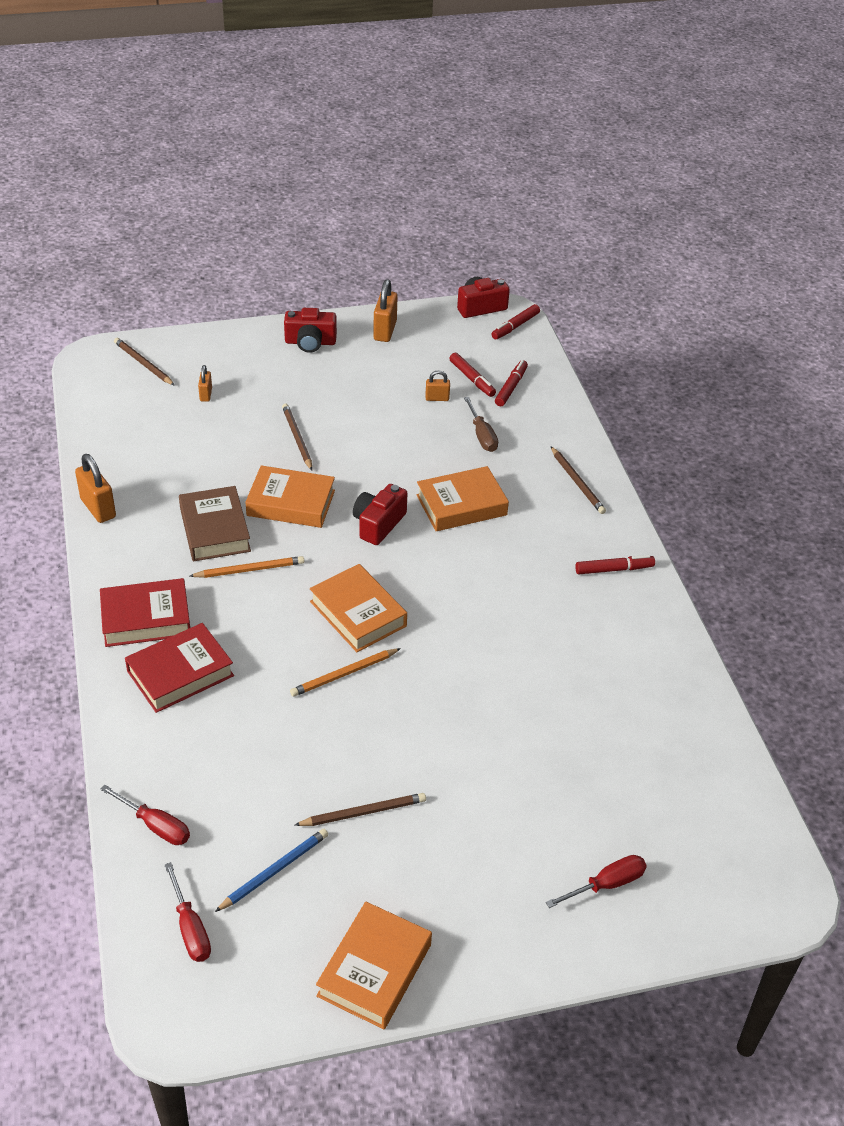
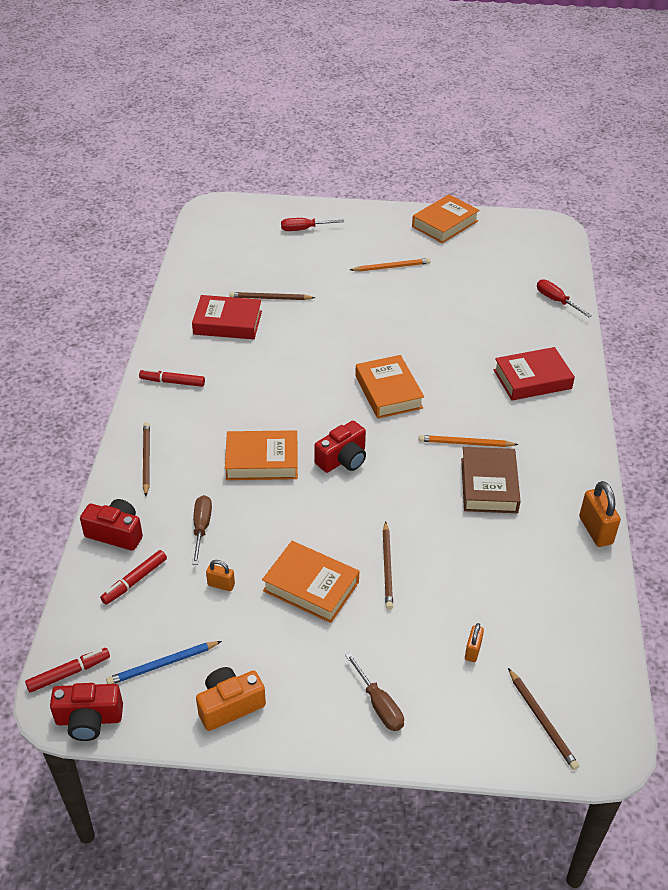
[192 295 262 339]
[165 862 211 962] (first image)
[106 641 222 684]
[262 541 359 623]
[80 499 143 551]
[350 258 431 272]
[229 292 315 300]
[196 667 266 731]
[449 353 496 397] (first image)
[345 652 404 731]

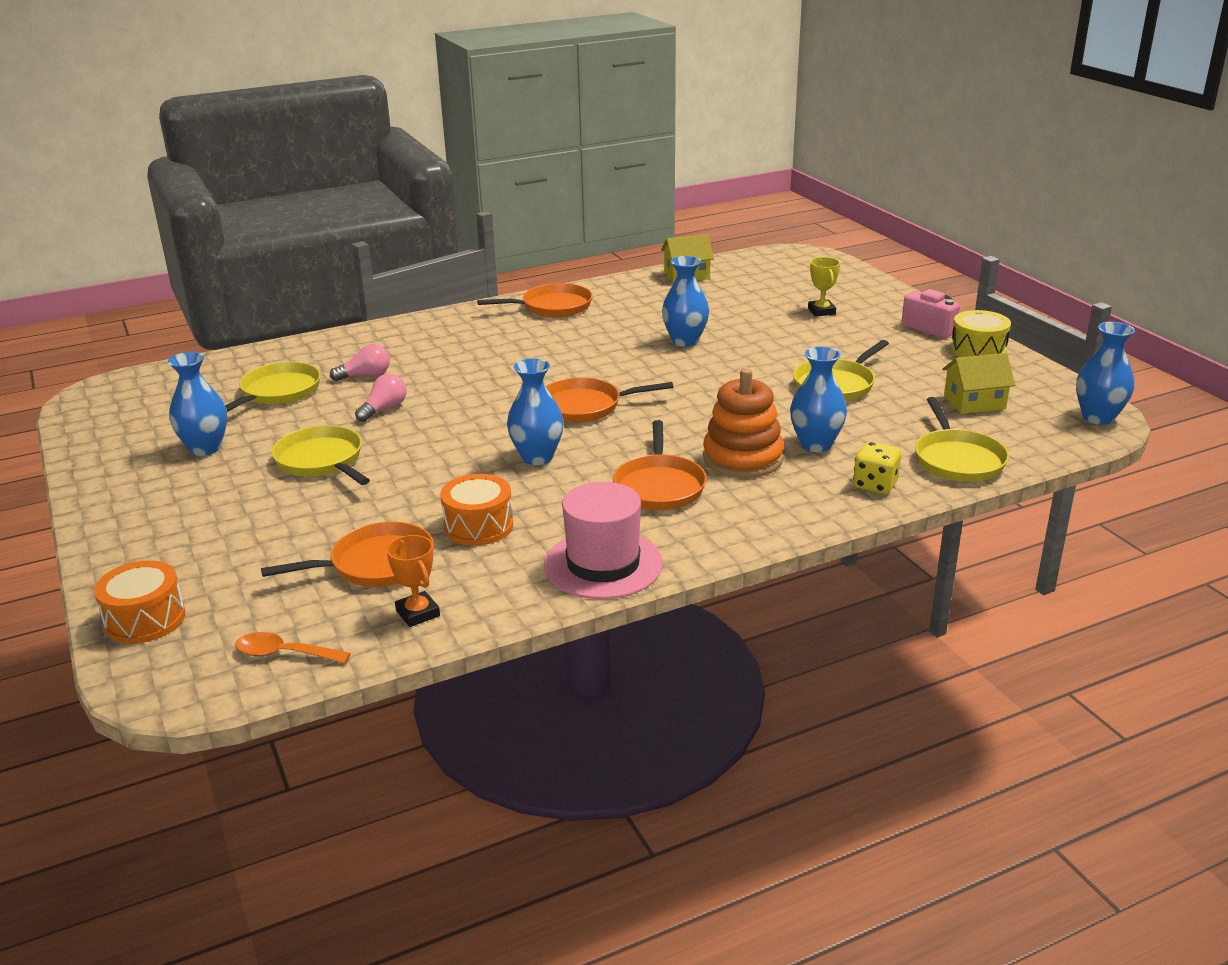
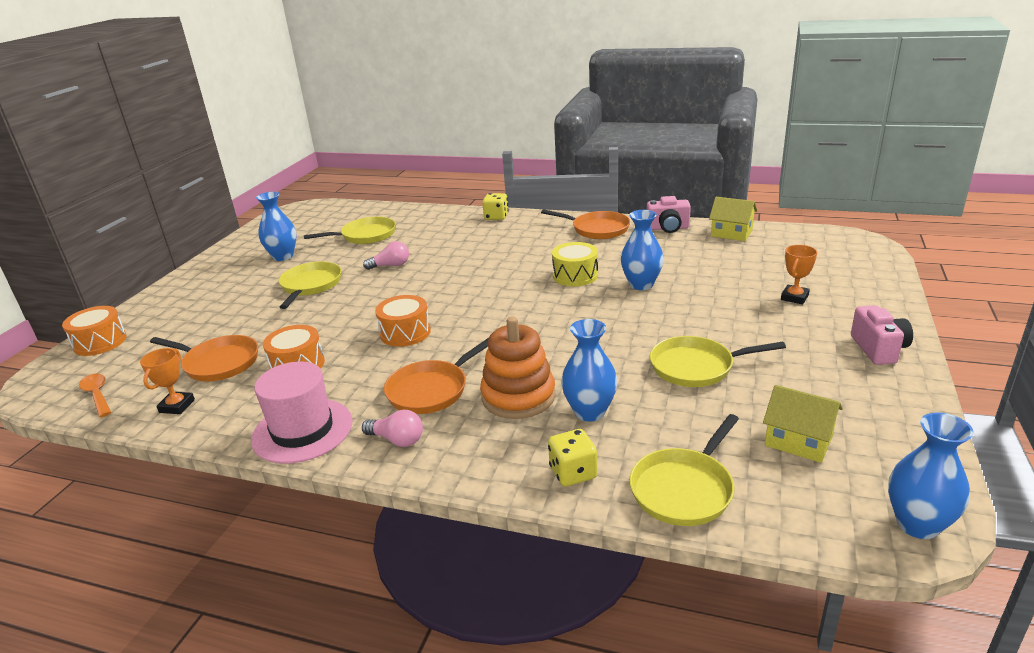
[362 410 423 447]
[375 295 431 347]
[546 377 673 423] (first image)
[781 245 817 304]
[552 242 598 286]
[482 193 509 220]
[647 196 691 233]

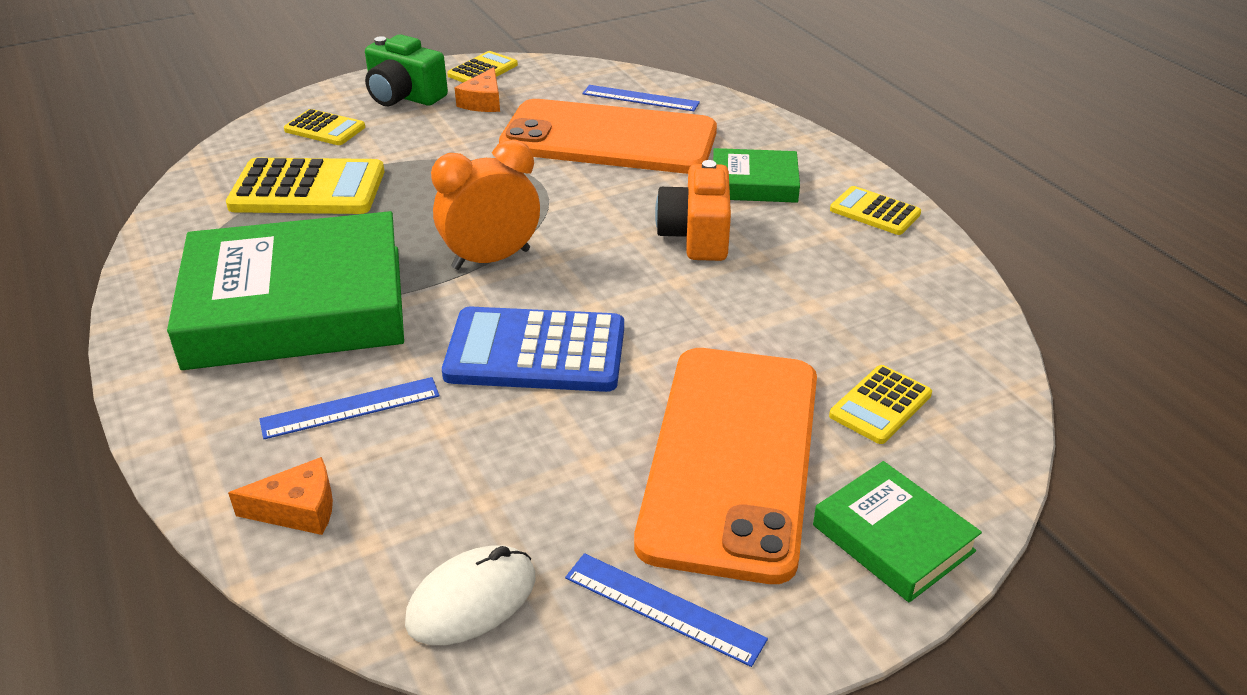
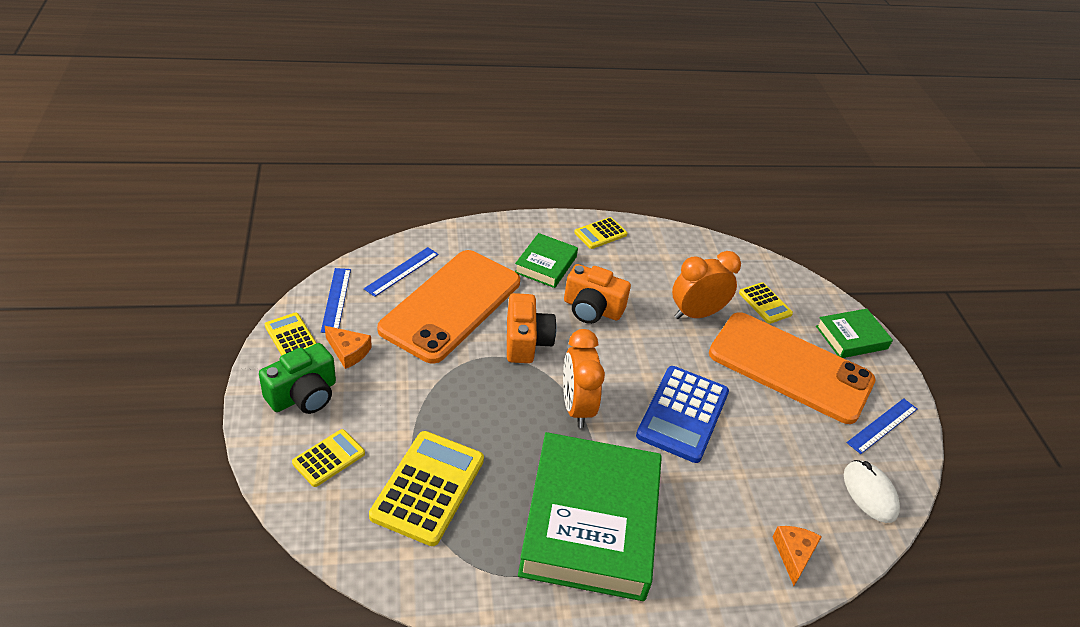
[321 268 351 333]
[507 293 557 363]
[672 251 741 319]

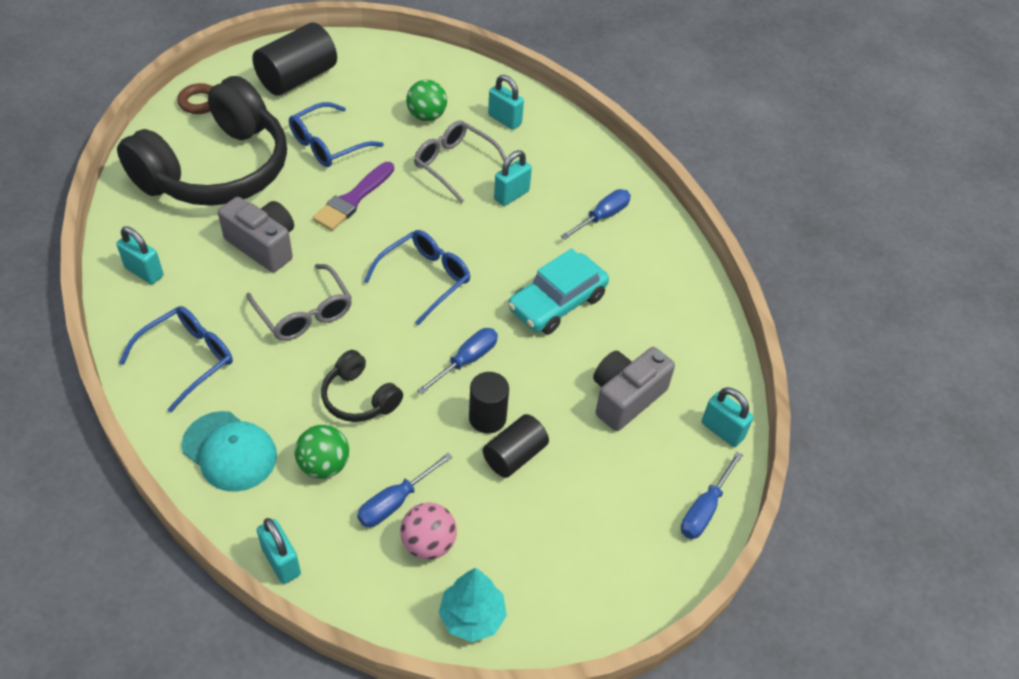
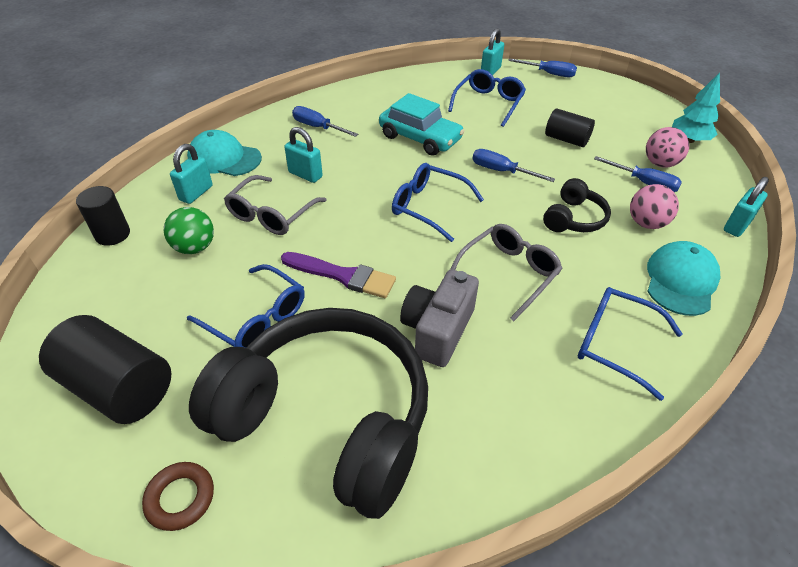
[116 227 164 284] (first image)
[630 184 679 229]
[76 186 130 246]
[448 69 526 127]
[187 130 262 176]

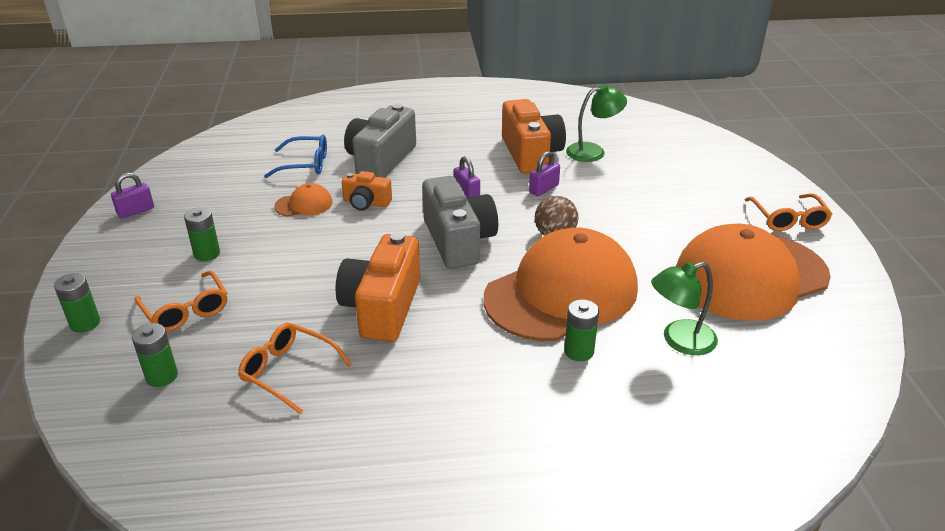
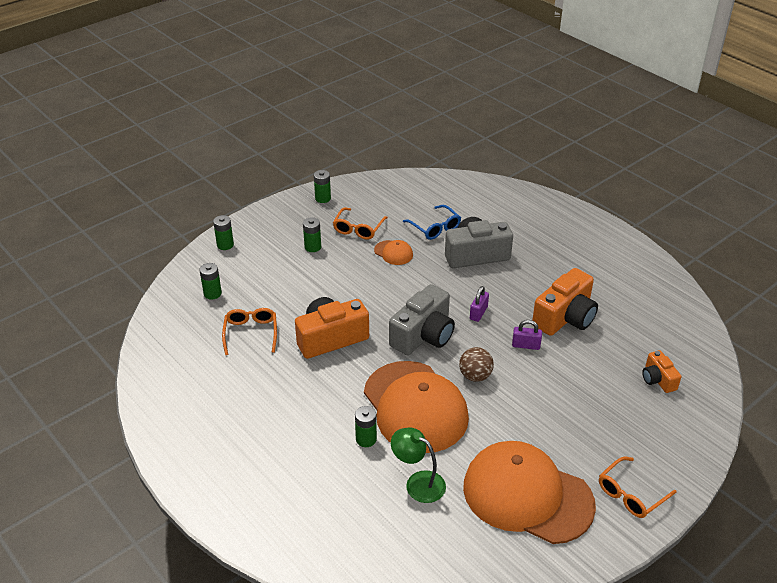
[314 170 331 203]
[333 207 388 240]
[642 350 681 393]
[364 361 469 453]
[566 84 627 162] (first image)

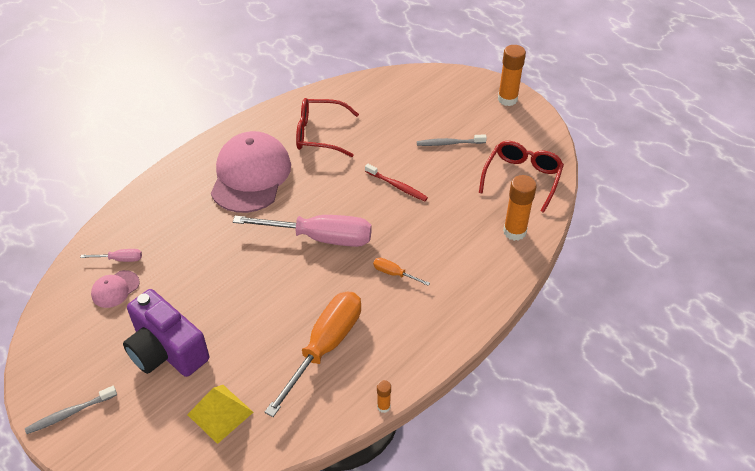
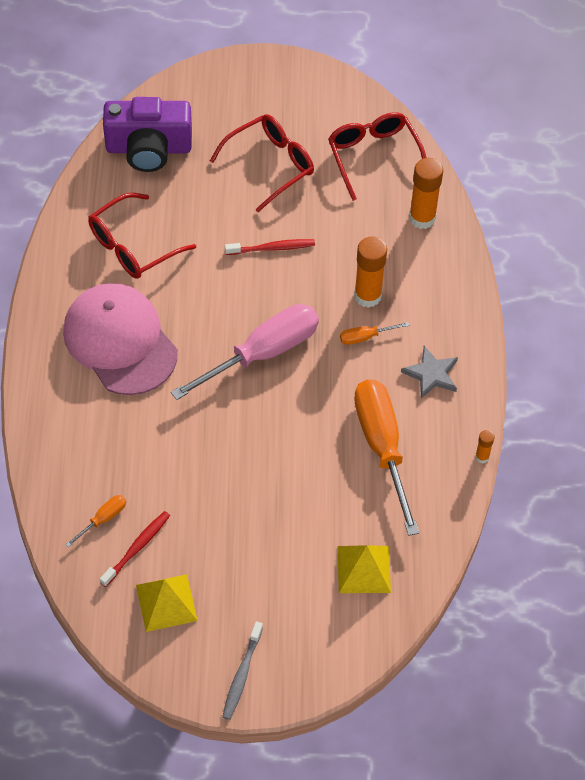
[65 495 126 547]
[100 511 170 587]
[103 97 192 172]
[210 114 314 212]
[354 237 387 308]
[136 574 198 632]
[401 346 458 399]

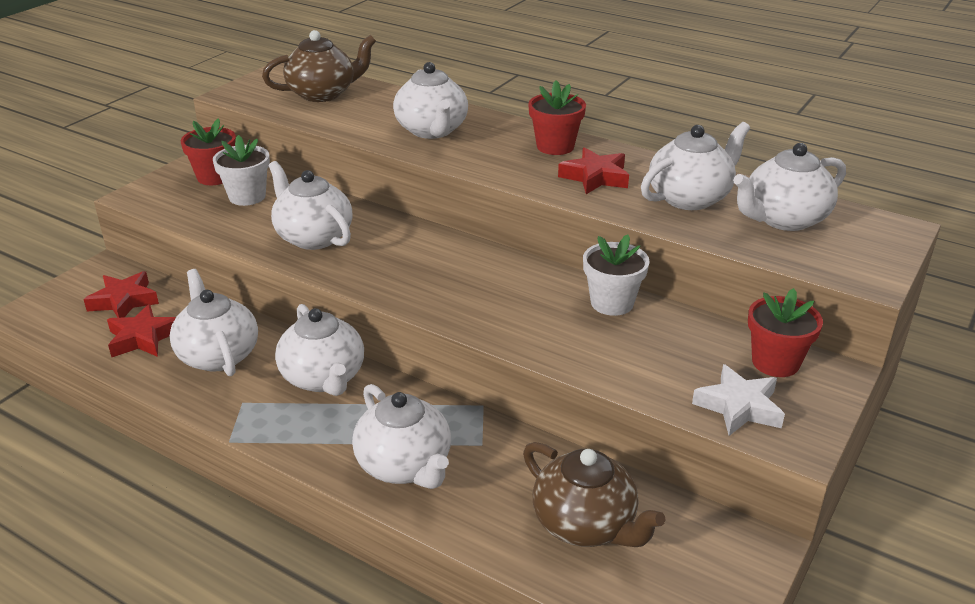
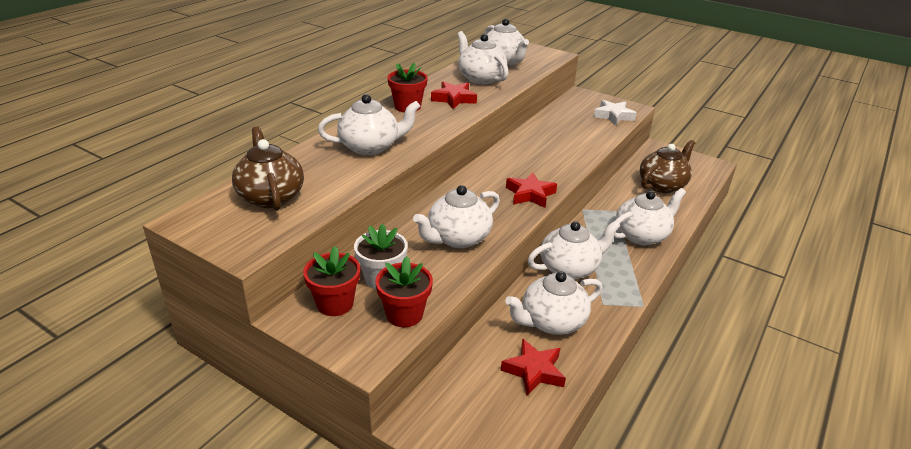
[506 172 557 208]
[583 235 650 316] (first image)
[375 256 433 327]

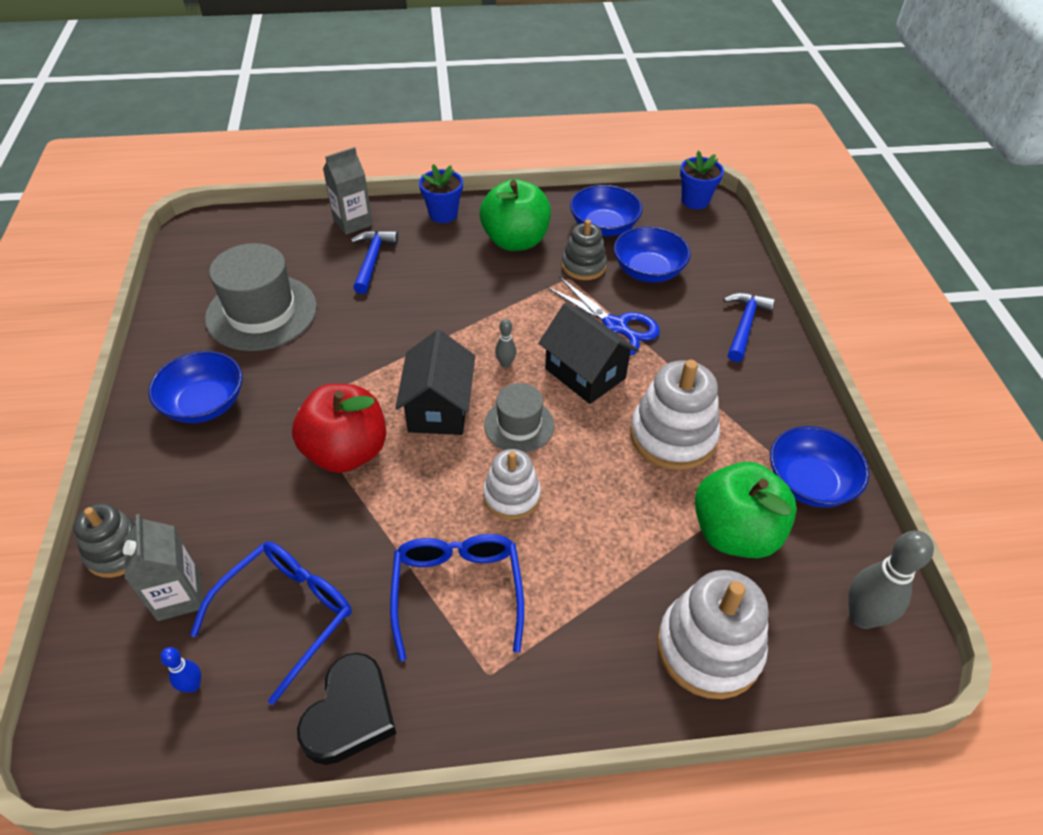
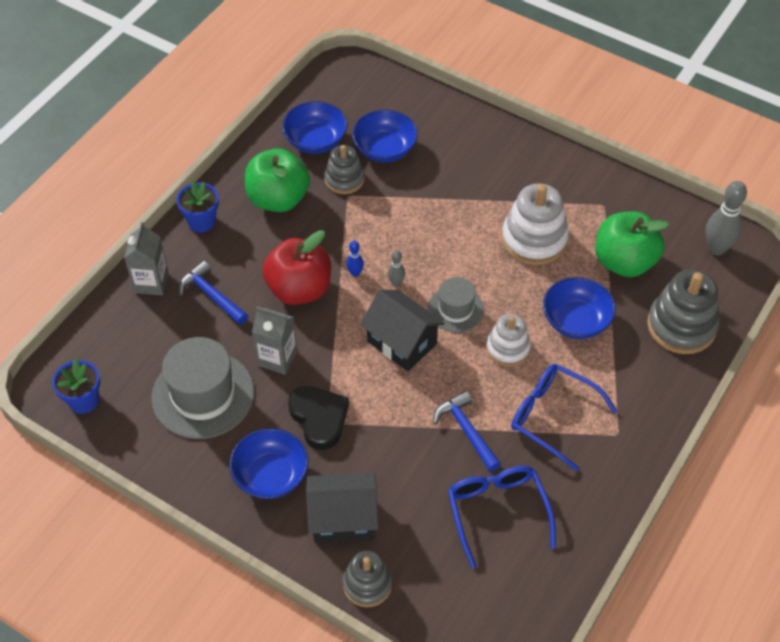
[252 306 297 375]
[346 241 364 277]
[262 230 331 305]
[288 386 349 450]
[306 473 378 543]
[546 277 660 356] (first image)
[647 270 719 354]
[52 358 100 414]
[433 391 501 472]
[543 277 616 339]

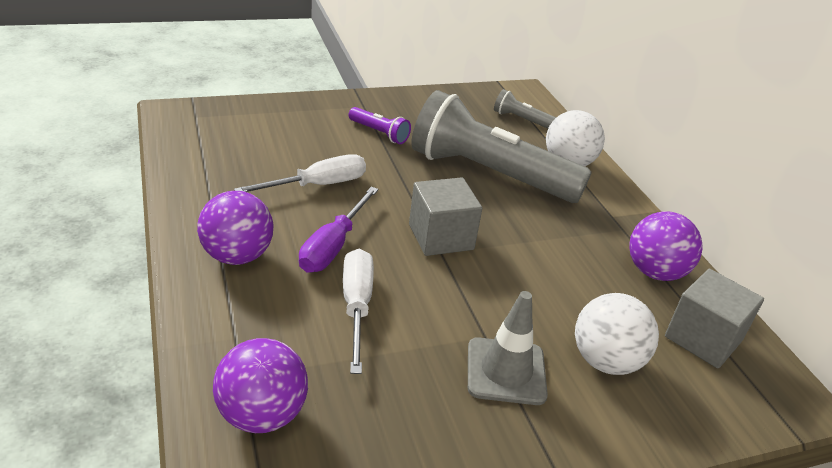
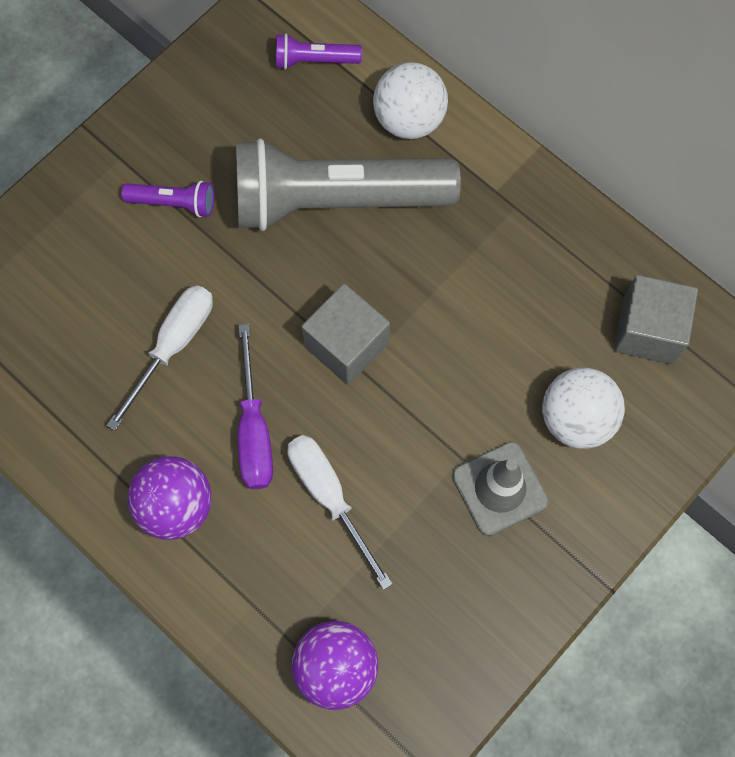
[276 33 362 70]
[629 211 703 281] (first image)

